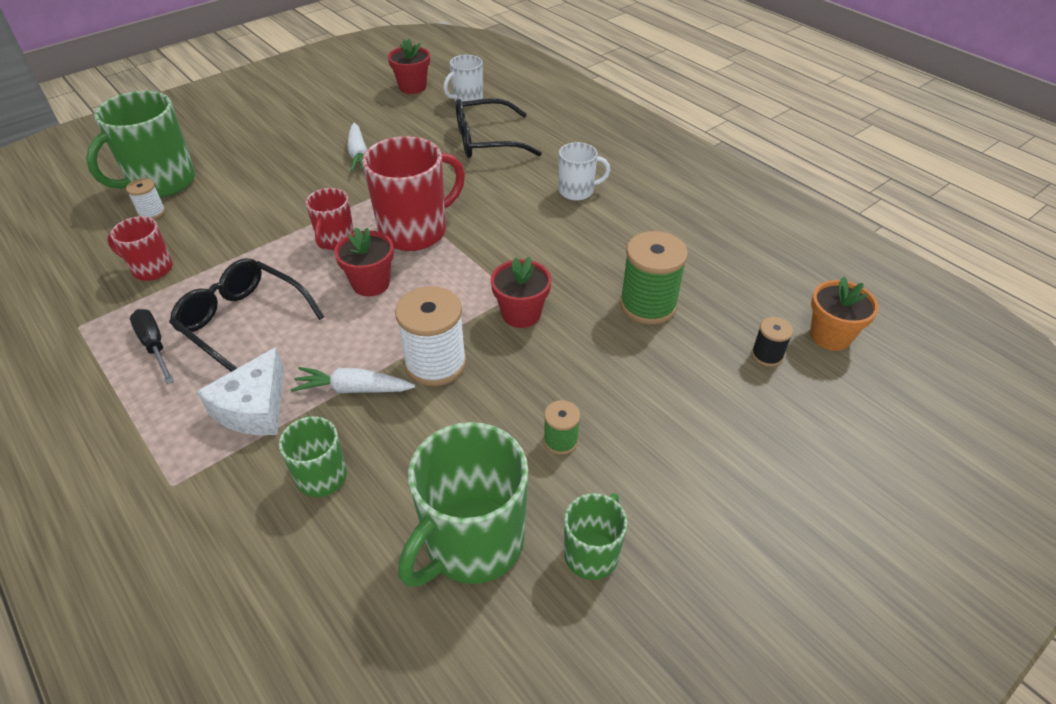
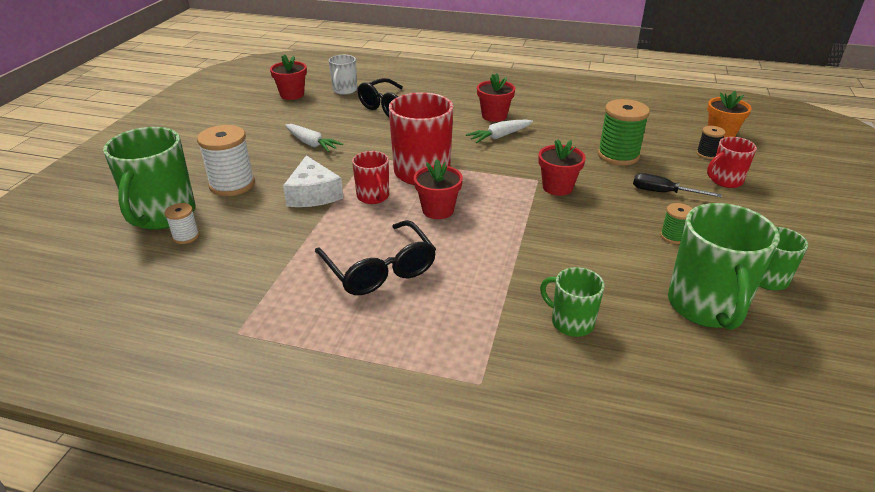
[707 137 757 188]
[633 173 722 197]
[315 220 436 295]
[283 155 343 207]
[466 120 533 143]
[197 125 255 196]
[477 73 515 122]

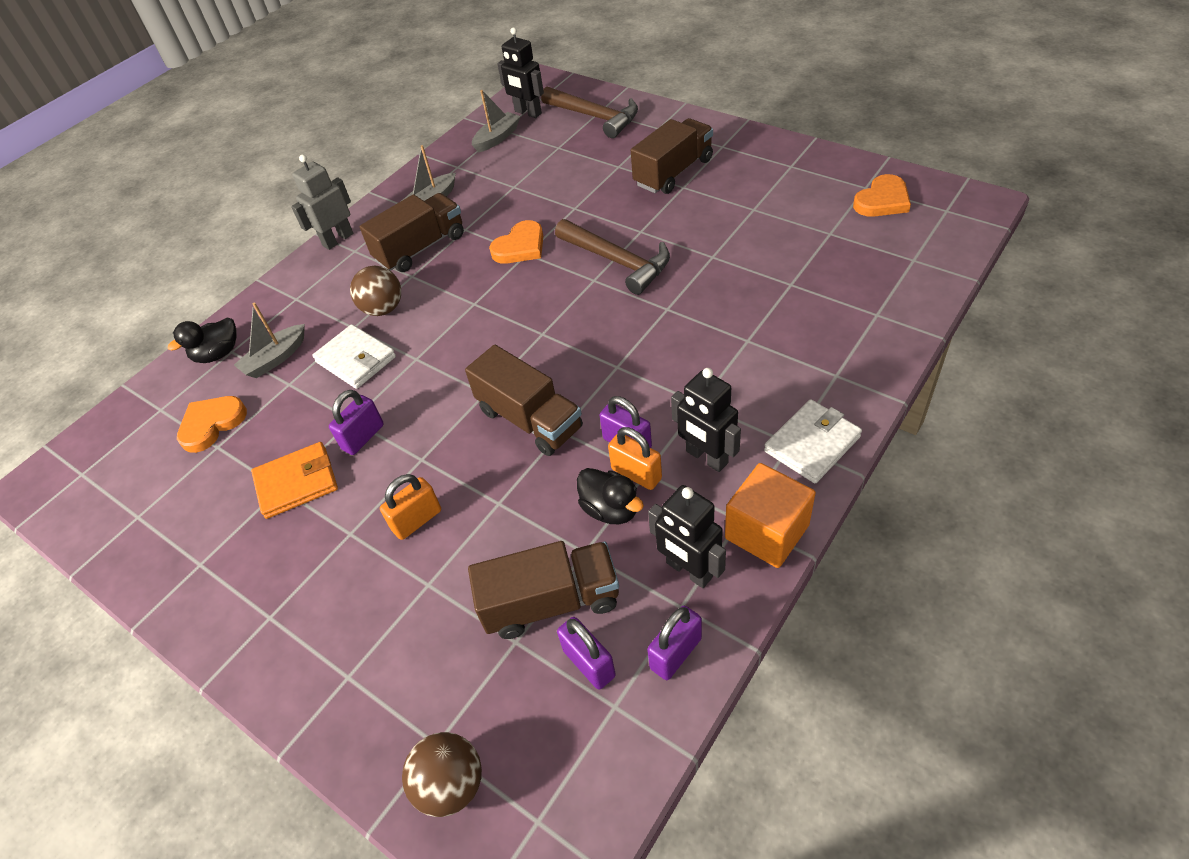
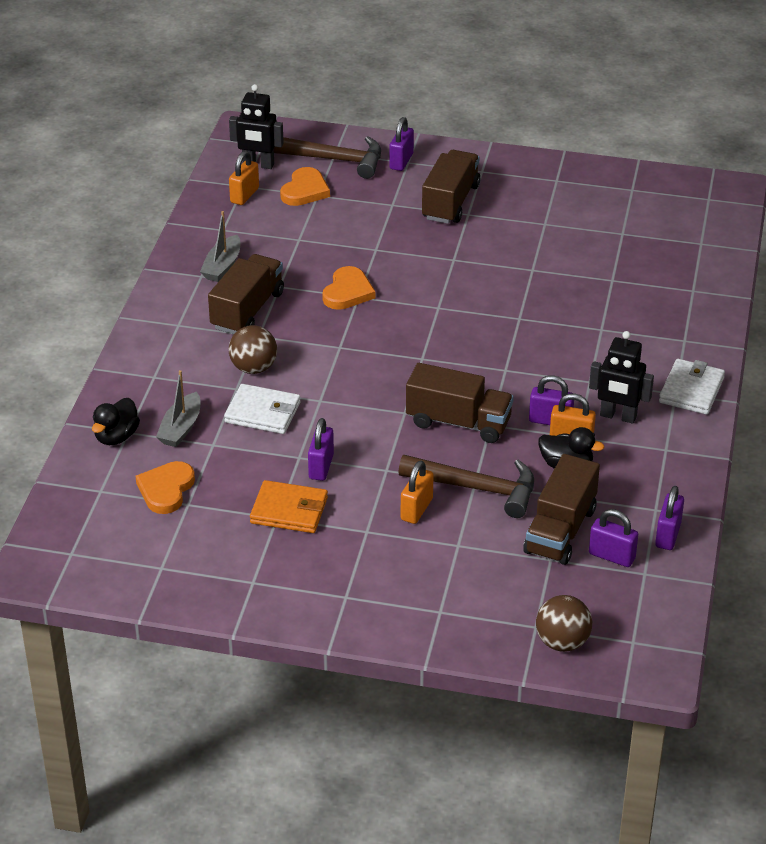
[250 480 328 533]
[291 154 353 250] (first image)
[523 454 600 565]
[229 151 259 205]
[398 455 534 518]
[648 485 726 588] (first image)
[725 463 816 568] (first image)
[280 167 330 206]
[389 117 414 171]

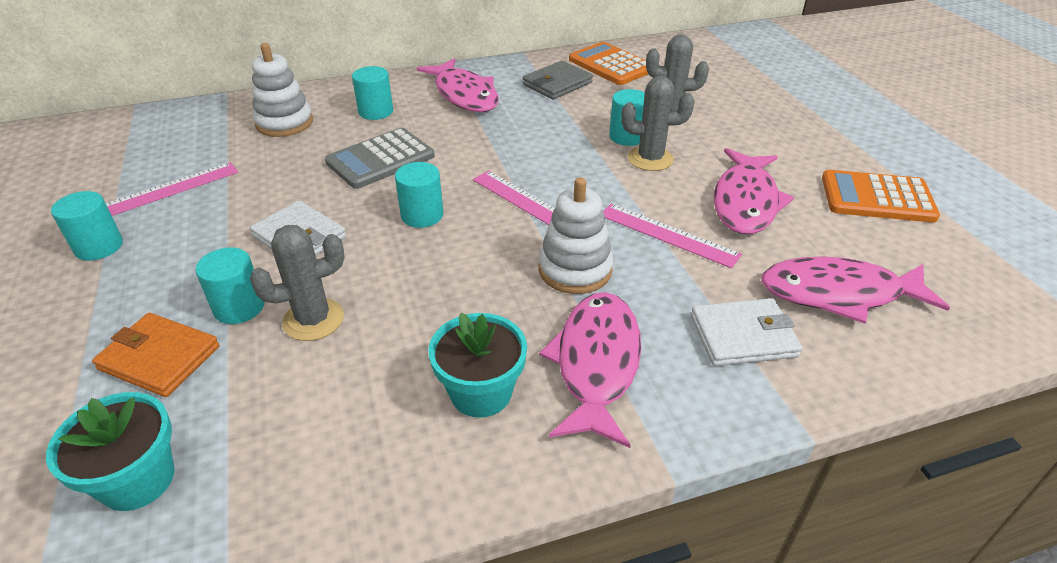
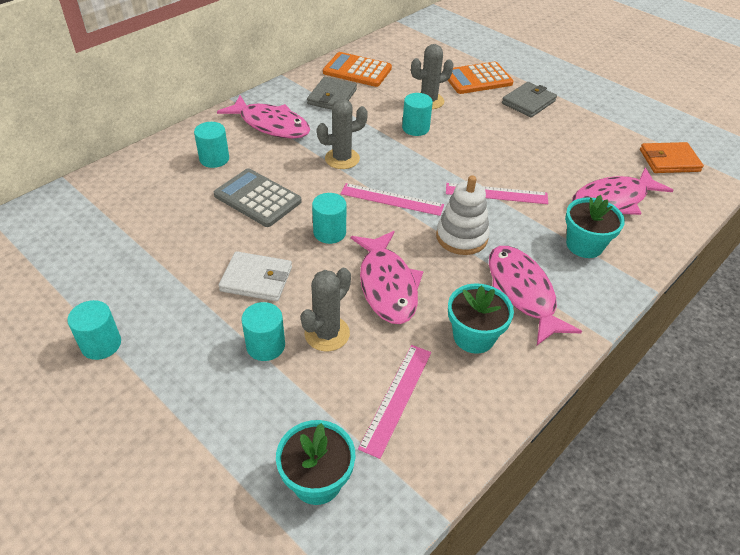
[640 142 704 173]
[358 345 431 459]
[252 43 313 137] (first image)
[214 169 302 227]
[317 99 368 169]
[565 195 625 258]
[351 231 423 324]
[448 62 514 94]
[502 82 557 117]

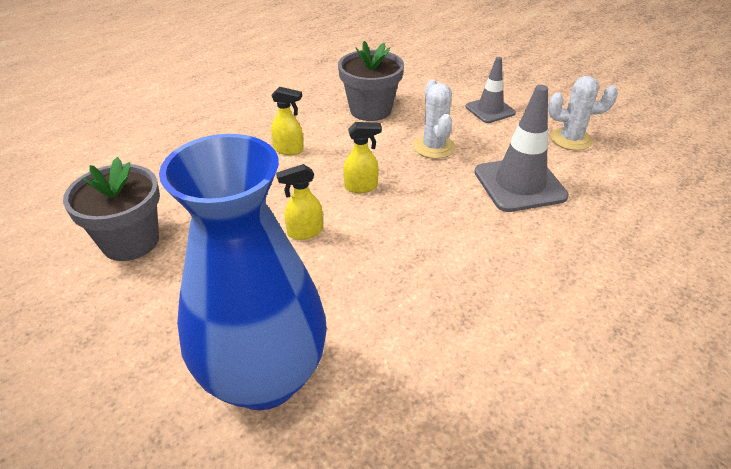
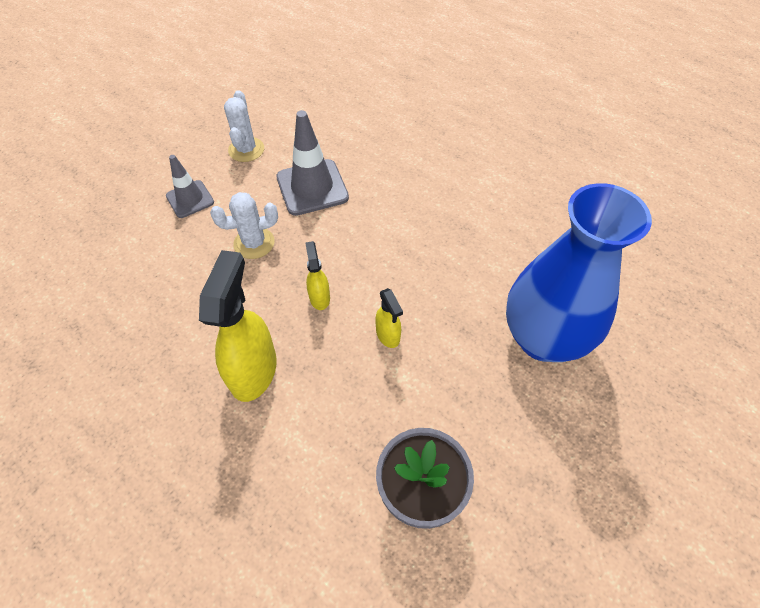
[199 250 277 402]
[338 41 404 121] (first image)

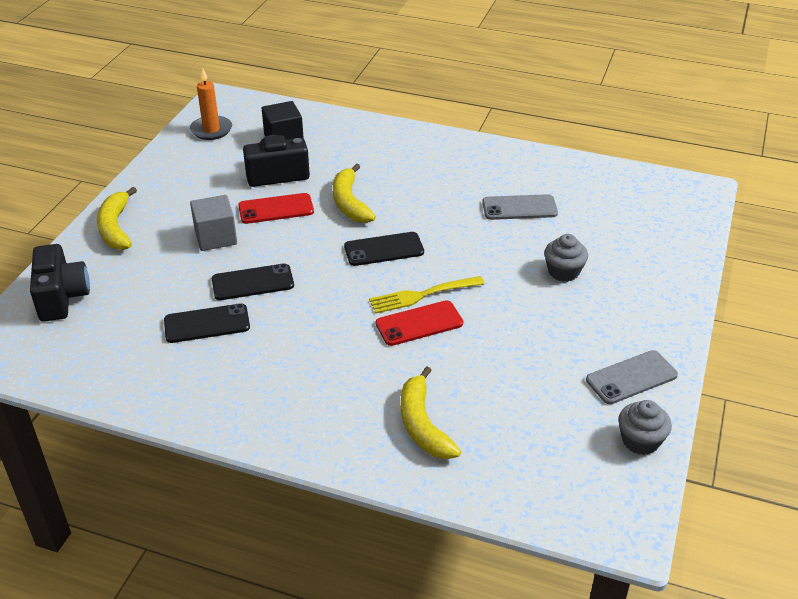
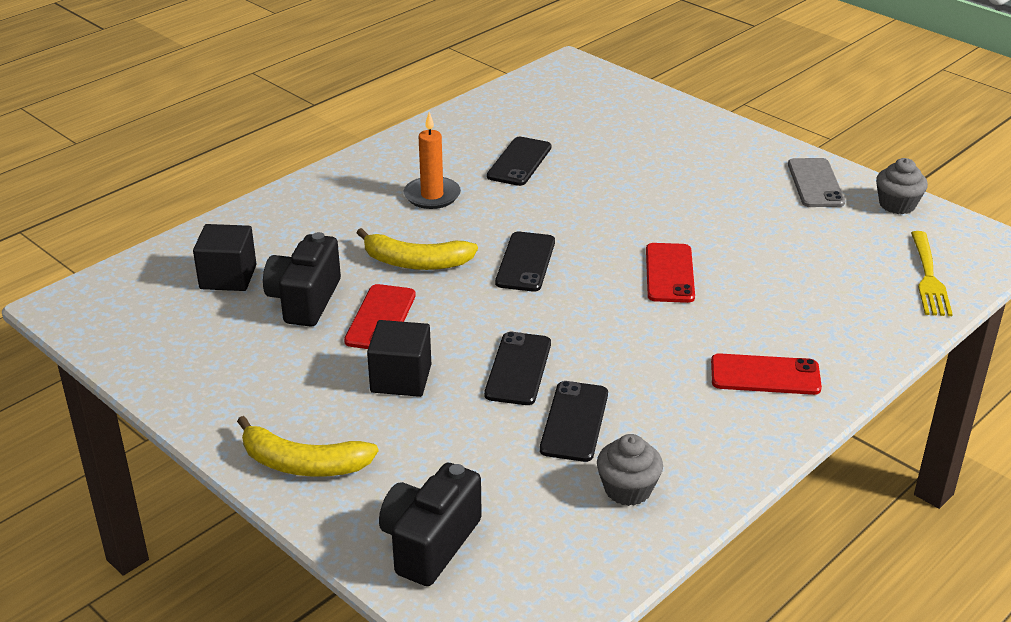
[379 463 482 586]
[404 112 461 209]
[367 320 431 397]
[911 231 953 316]
[401 366 461 459] (first image)
[487 137 551 186]
[597 434 663 506]
[711 353 822 395]

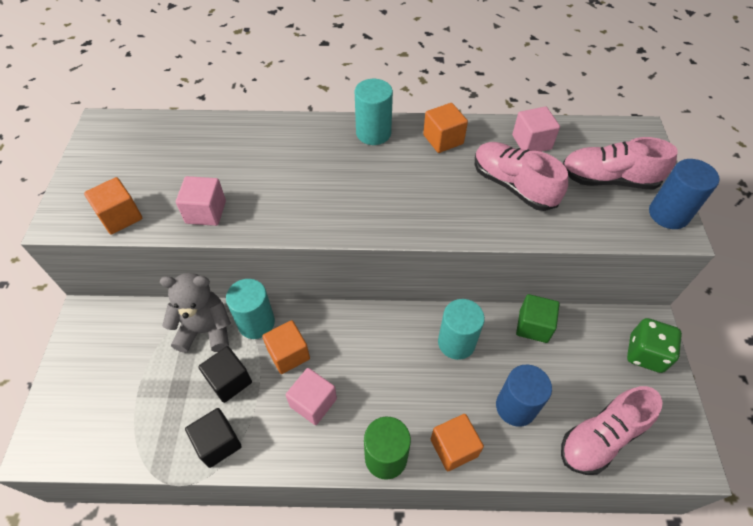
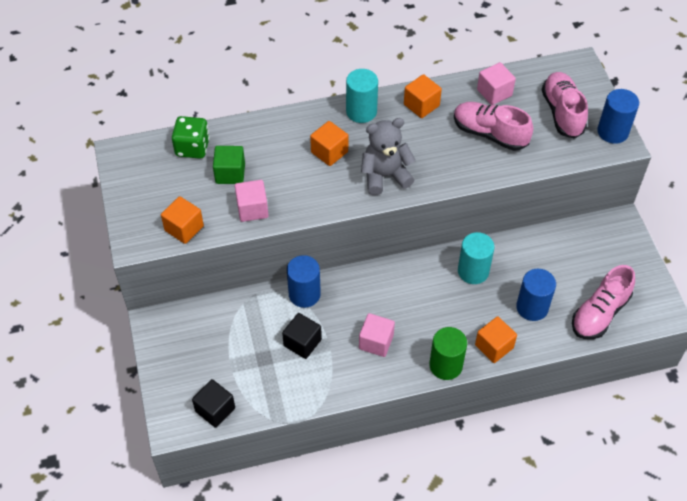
[361 118 415 195]
[192 379 235 428]
[287 255 321 308]
[310 121 348 166]
[213 146 245 184]
[542 72 588 139]
[172 116 210 159]

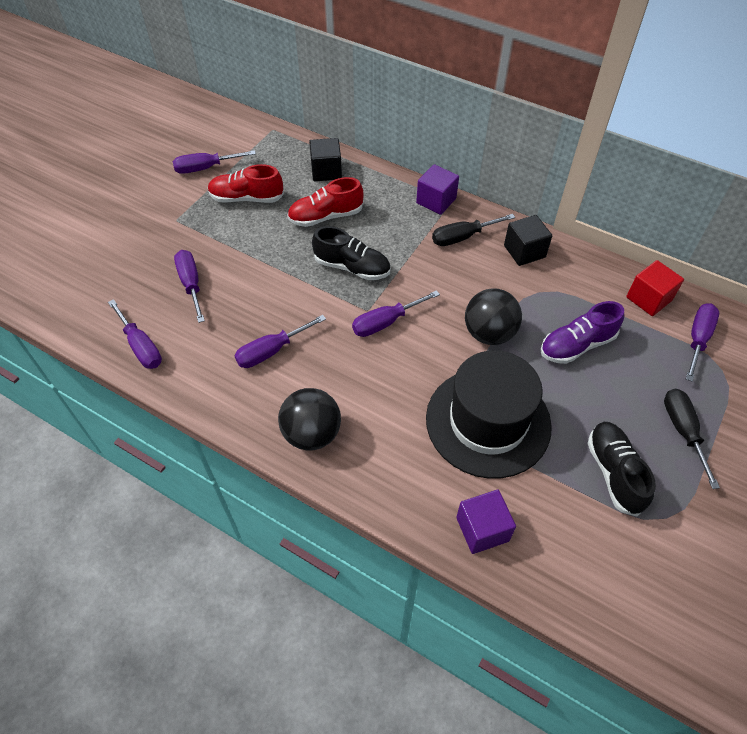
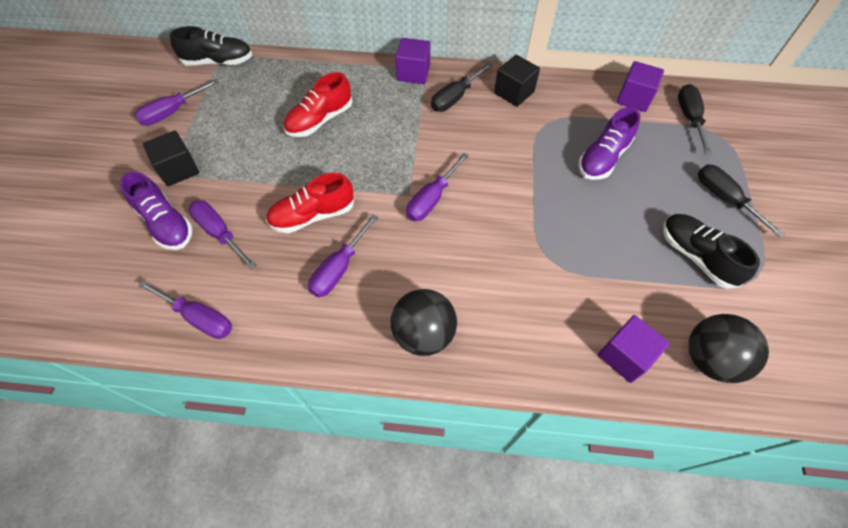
[266 173 354 233]
[143 130 199 186]
[170 26 252 65]
[426 350 552 479] (first image)
[689 314 769 383]
[617 61 664 112]
[678 84 712 154]
[120 172 193 250]

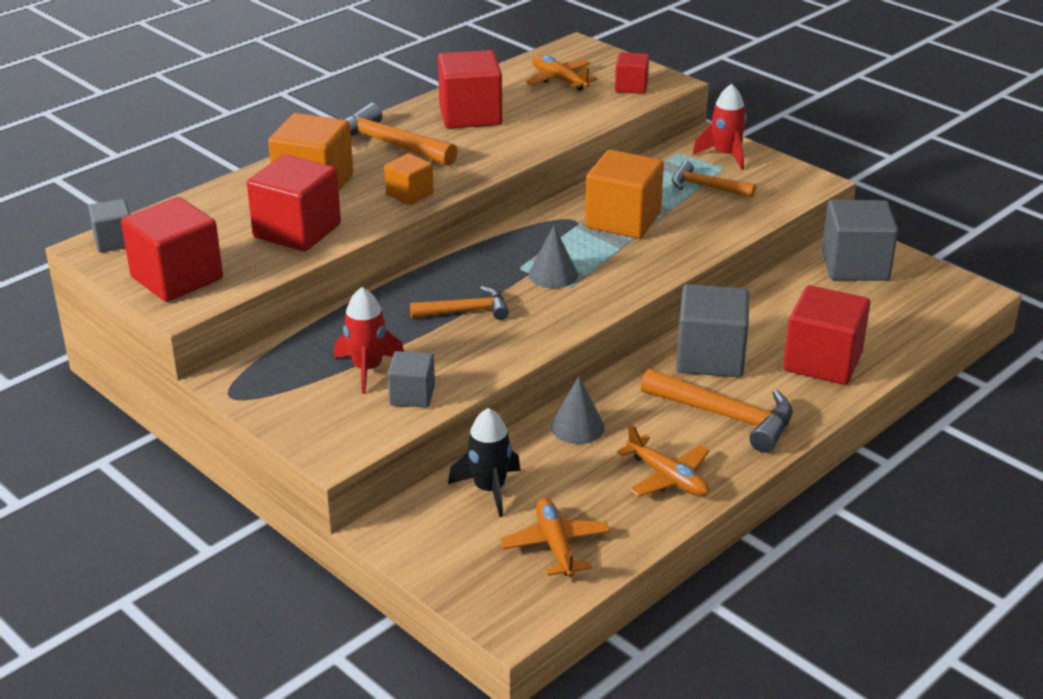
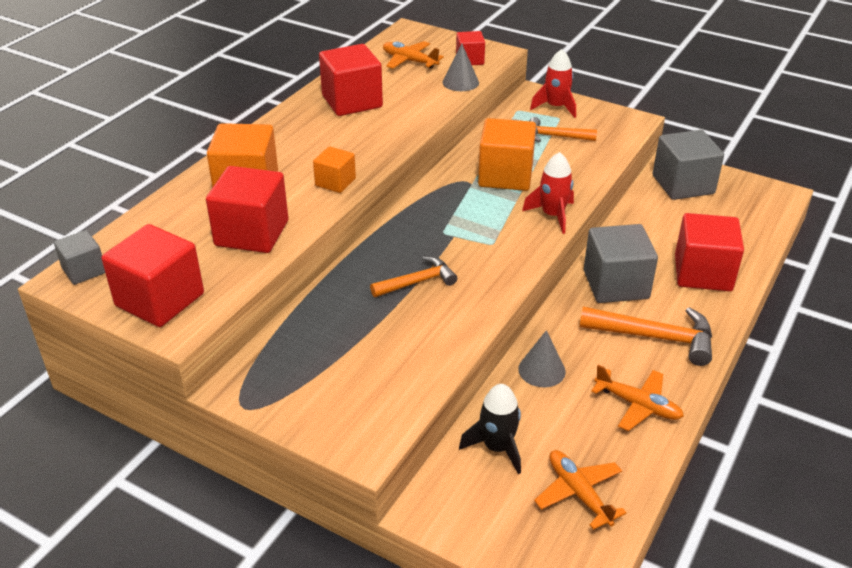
[522 152 574 234]
[344 103 458 166] (first image)
[388 351 435 408] (first image)
[442 43 479 91]

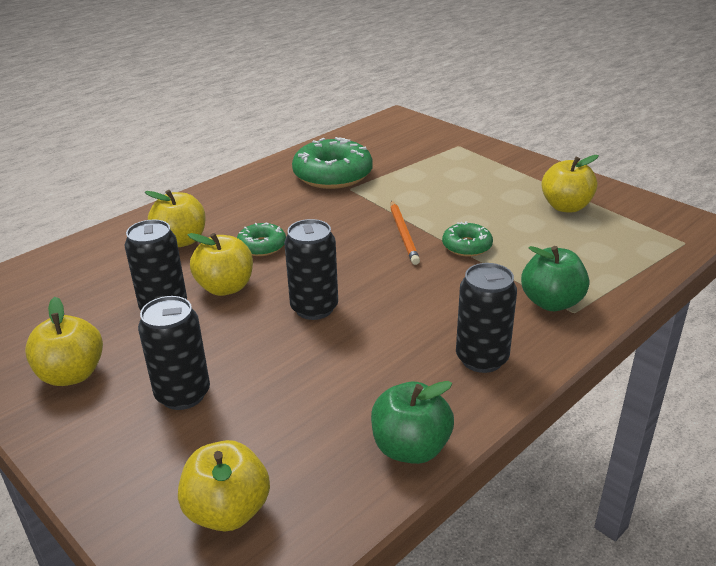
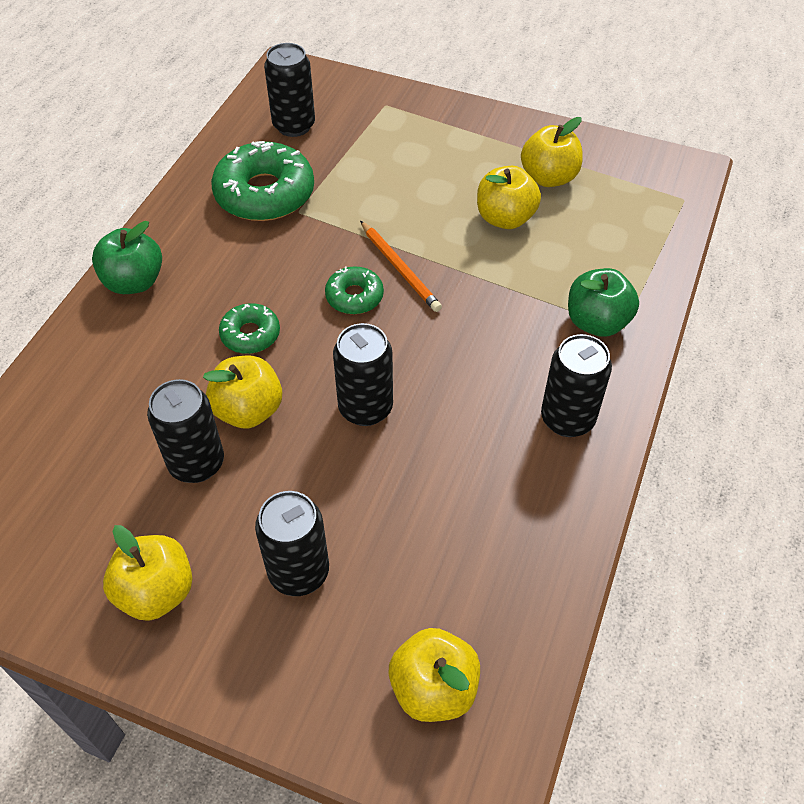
[477 166 541 229]
[92 221 162 294]
[325 266 384 314]
[264 43 315 137]

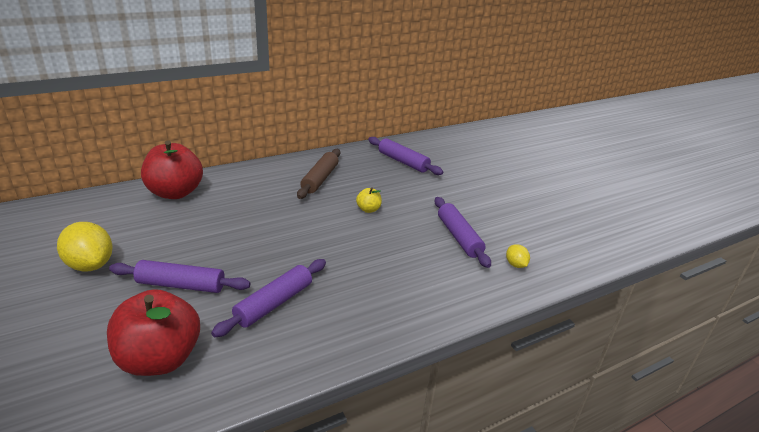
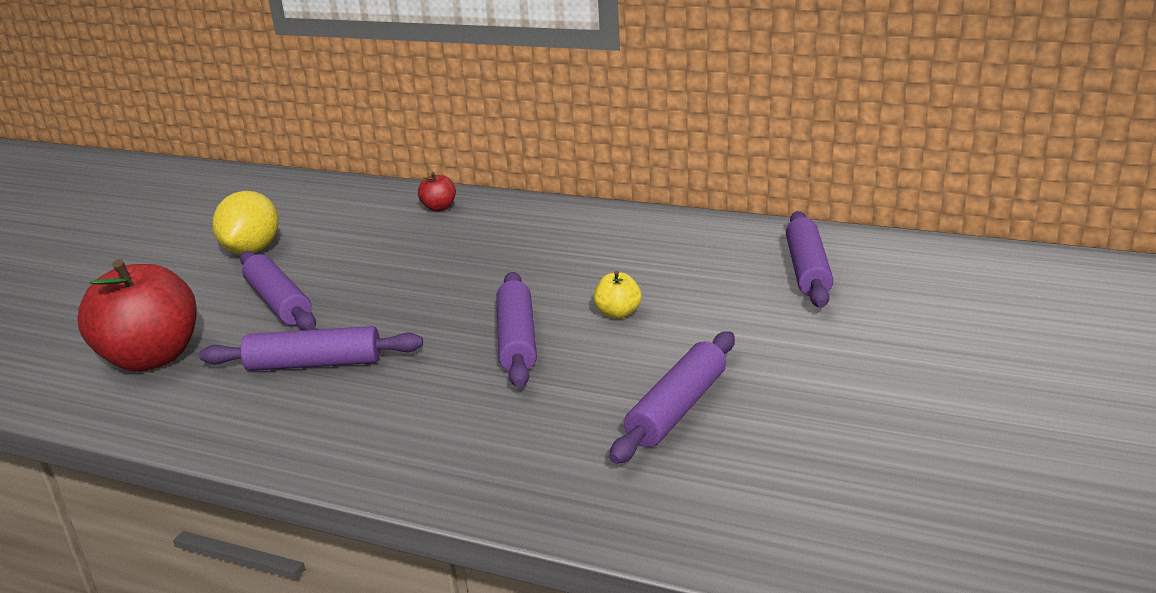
[418 172 456 211]
[297 149 340 199] (first image)
[506 244 530 268] (first image)
[496 272 537 387]

